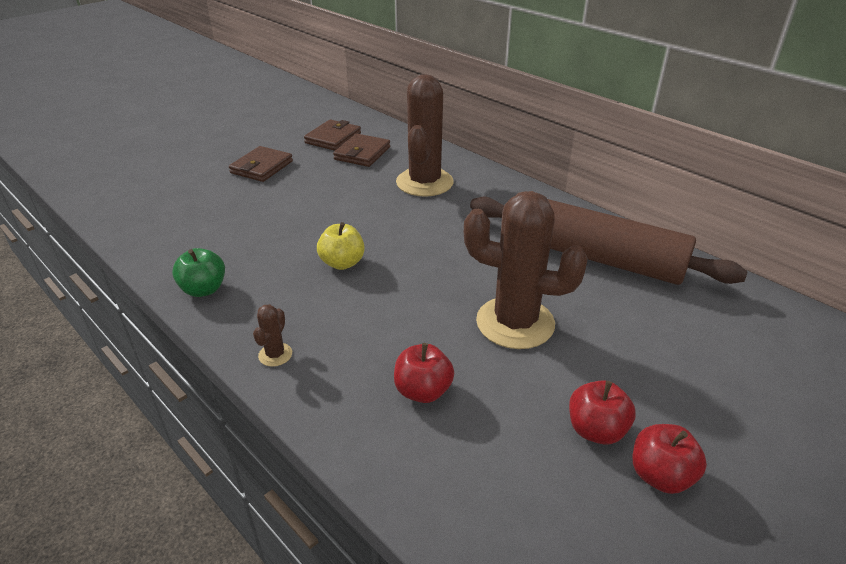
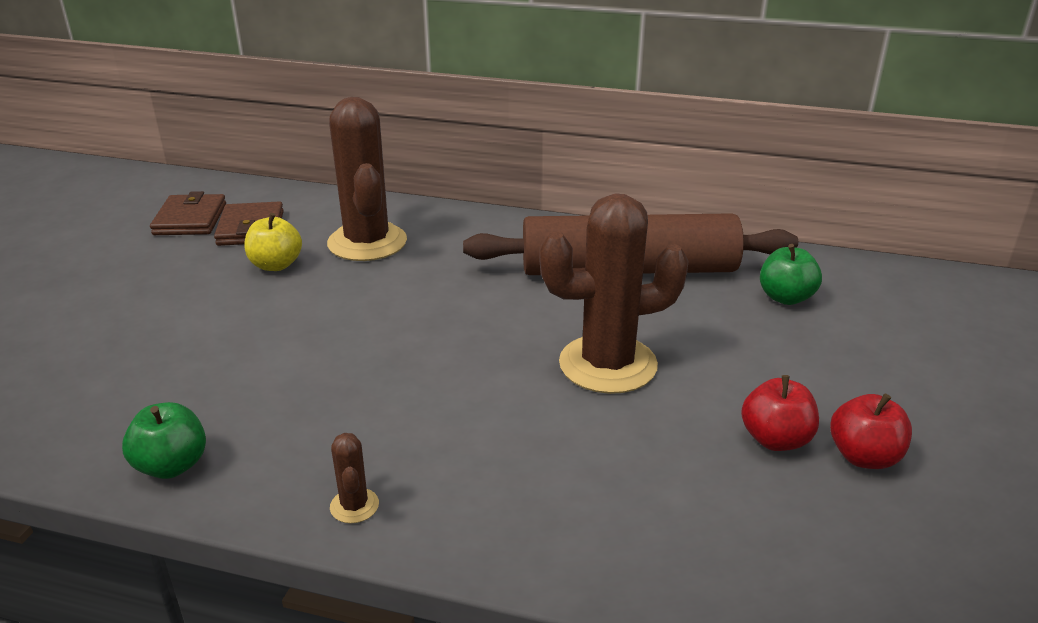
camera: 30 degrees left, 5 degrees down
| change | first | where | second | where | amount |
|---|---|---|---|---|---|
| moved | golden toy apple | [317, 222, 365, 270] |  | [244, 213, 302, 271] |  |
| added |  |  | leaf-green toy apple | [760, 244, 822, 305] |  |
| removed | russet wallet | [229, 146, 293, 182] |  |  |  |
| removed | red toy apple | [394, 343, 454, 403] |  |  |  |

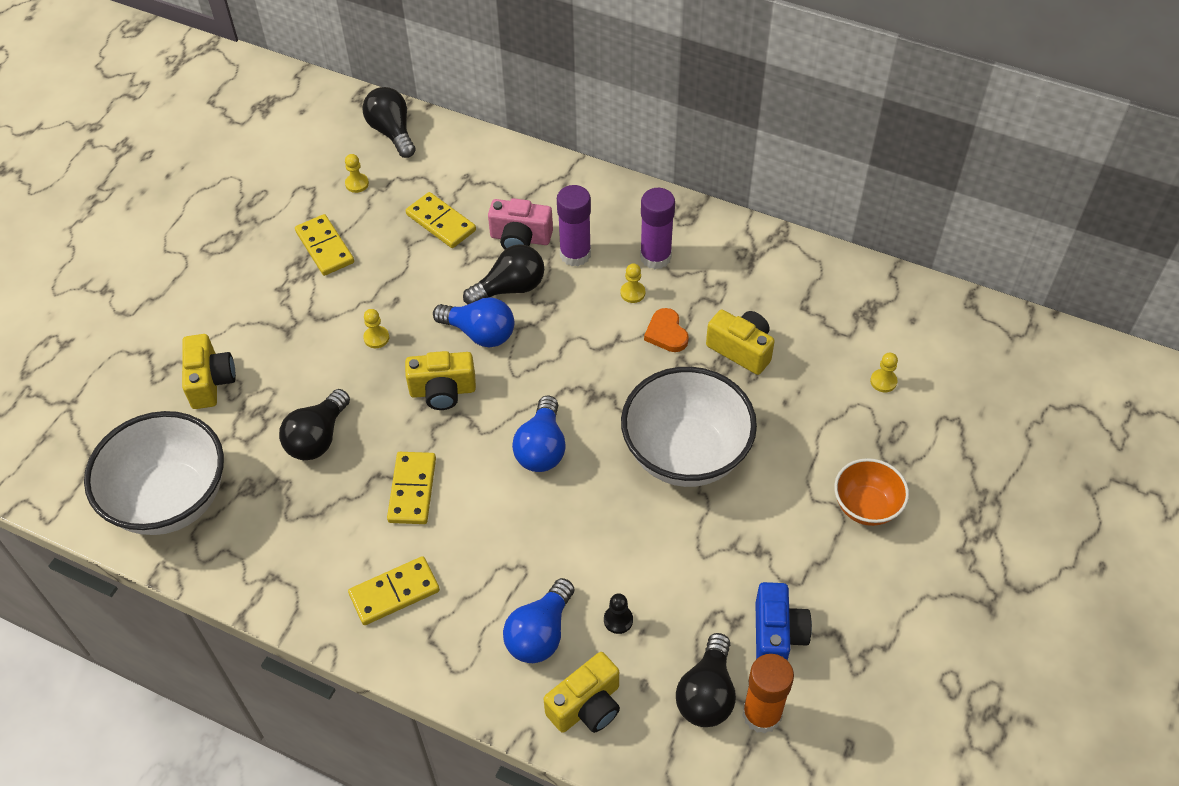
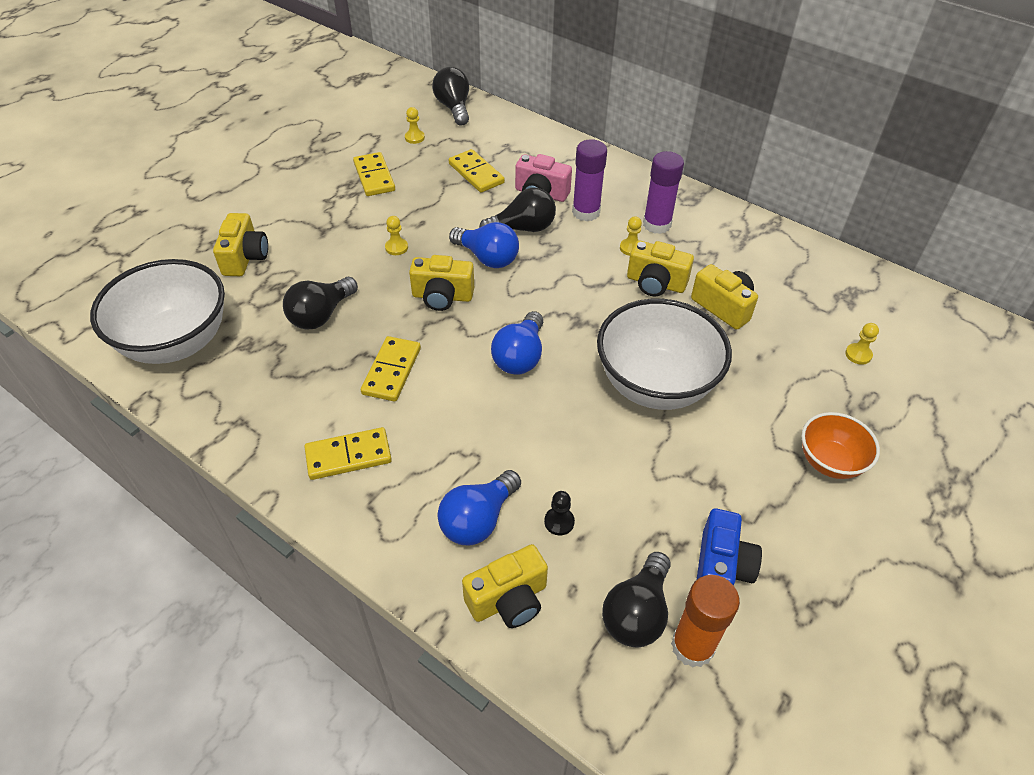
camera: 10 degrees right, 5 degrees down
| change | first | where | second | where | amount |
|---|---|---|---|---|---|
| replaced | orange heart | [644, 308, 689, 352] | golden compact camera | [627, 240, 694, 296] |  |

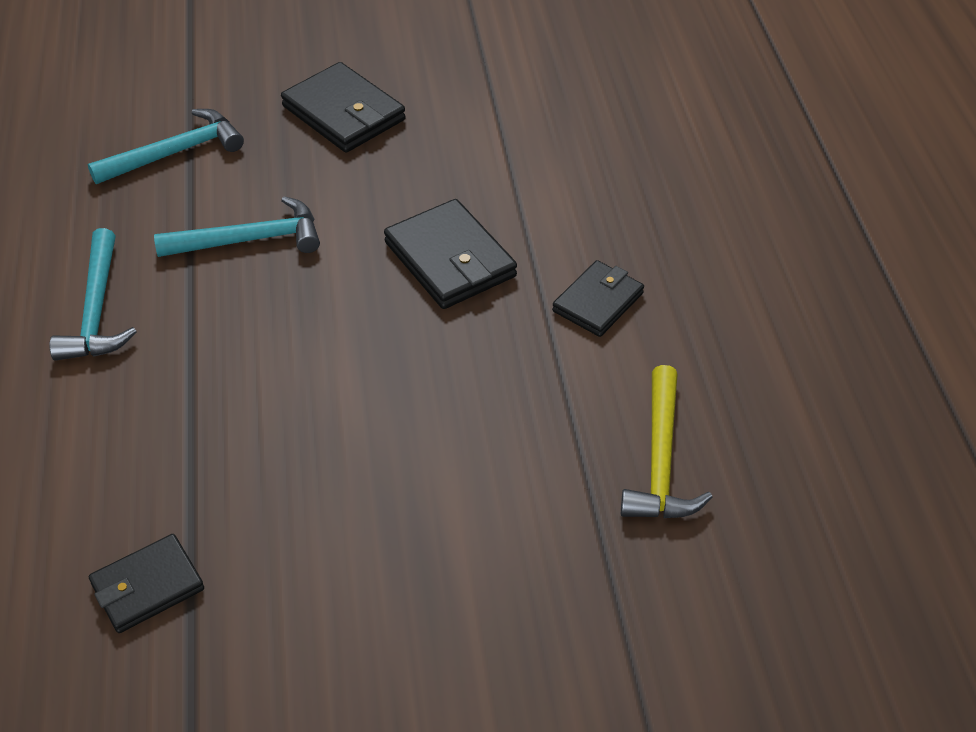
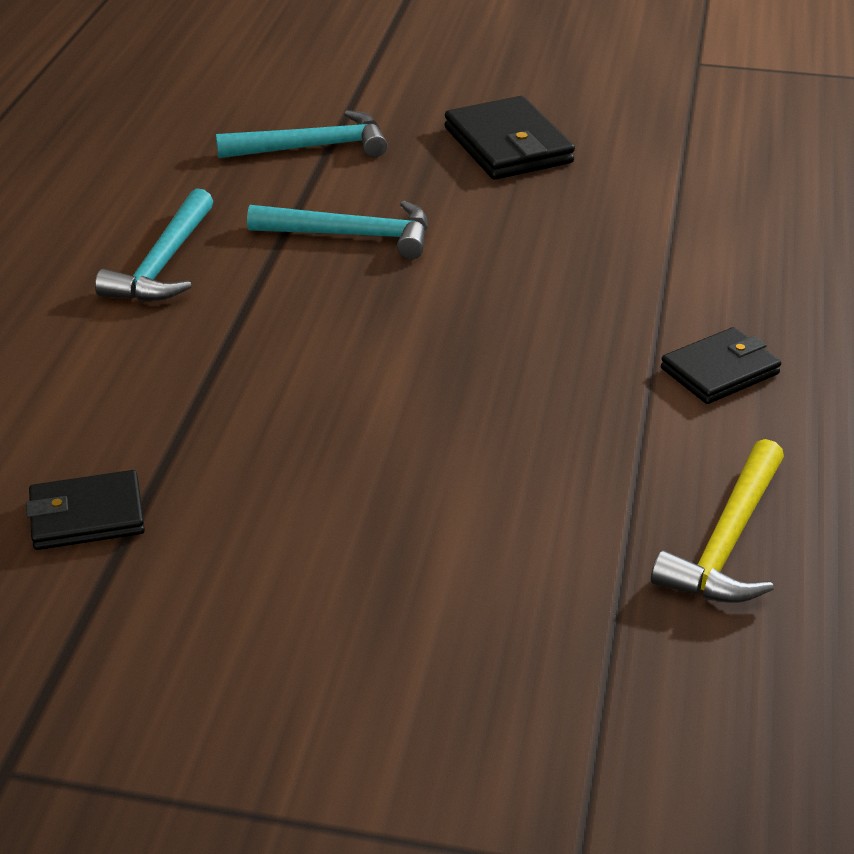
camera: 20 degrees right, 10 degrees down
| change | first | where | second | where | amount |
|---|---|---|---|---|---|
| removed | jet-black wallet | [384, 199, 517, 309] |  |  |  |

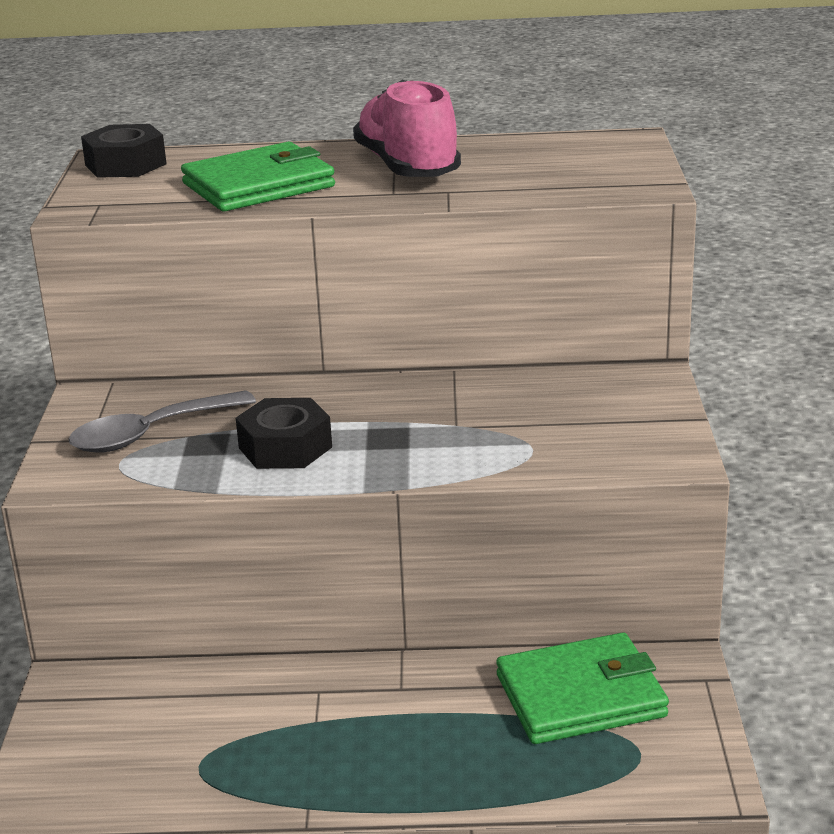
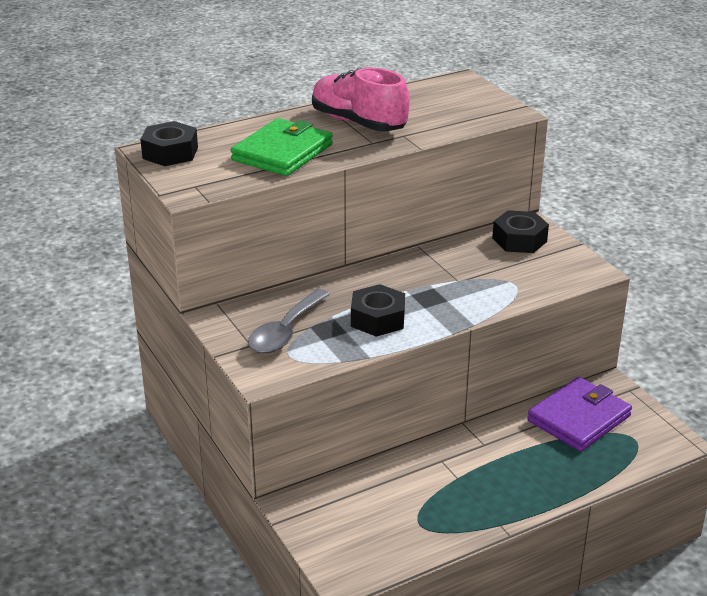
camera: 30 degrees left, 5 degrees up
| change | first | where | second | where | amount |
|---|---|---|---|---|---|
| added |  |  | jet-black hexagon nut | [492, 210, 549, 253] |  |
| recoloured | leaf-green wallet | [496, 632, 669, 744] | violet wallet | [527, 377, 632, 452] |  |

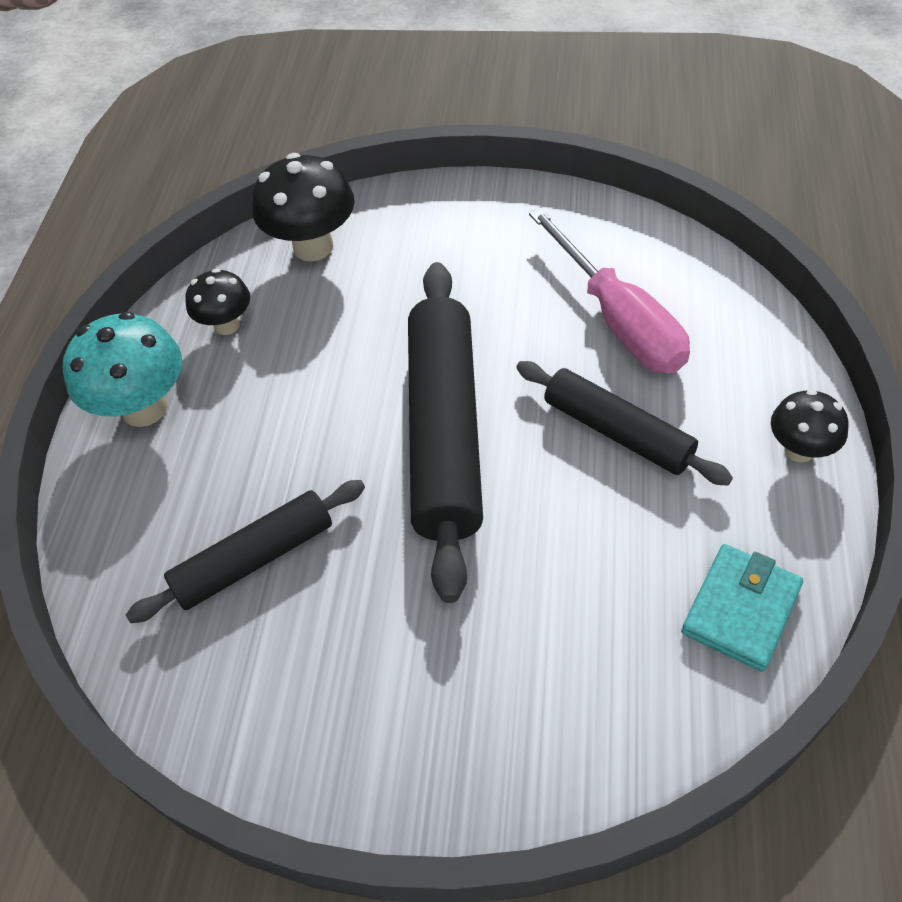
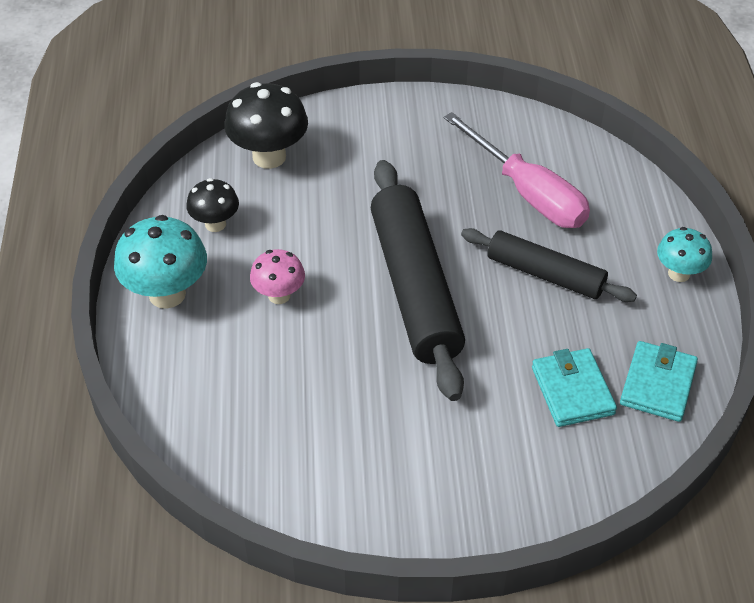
camera: 15 degrees left, 5 degrees down
| change | first | where | second | where | amount |
|---|---|---|---|---|---|
| added |  |  | rosy fungus | [250, 249, 305, 304] |  |
| added |  |  | turquoise wallet | [532, 348, 617, 427] |  |
| recoloured | jet-black fungus | [771, 389, 849, 463] | turquoise fungus | [657, 227, 712, 282] |  |
| removed | jet-black pastry roller | [126, 480, 365, 623] |  |  |  |

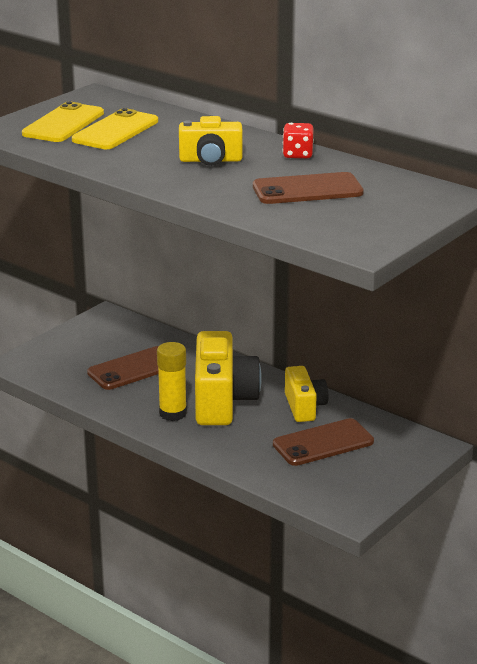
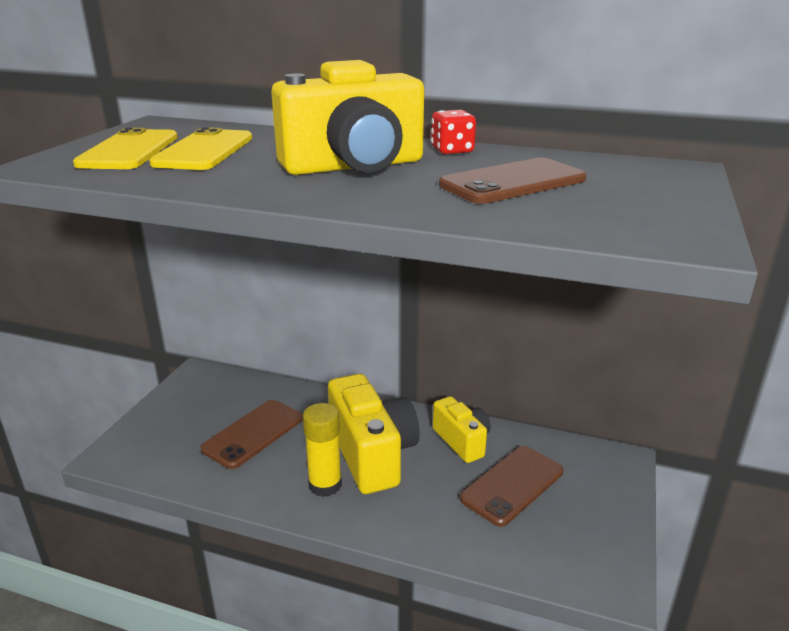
camera: 20 degrees left, 0 degrees up
| change | first | where | second | where | amount |
|---|---|---|---|---|---|
| resized | golden compact camera | [179, 116, 243, 166] |  | [271, 60, 424, 175] | x1.71 |

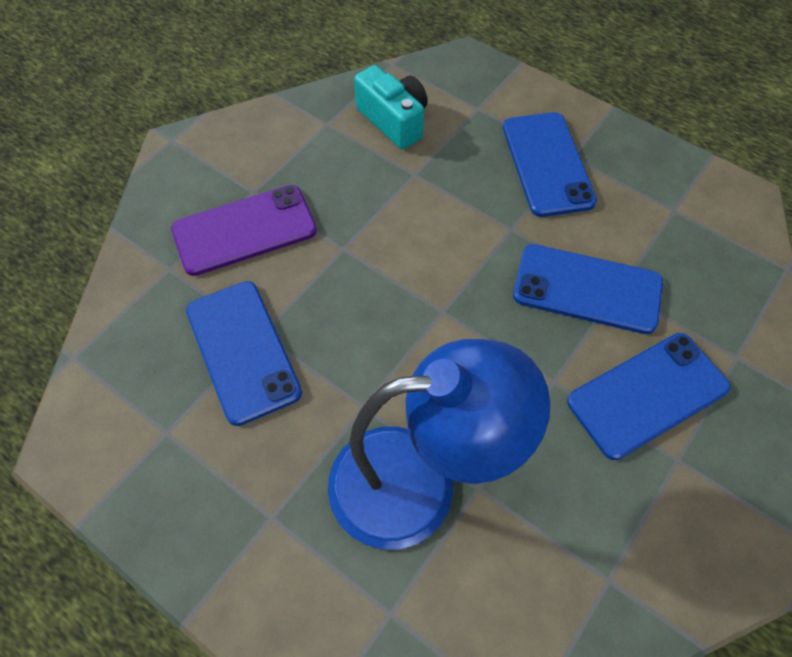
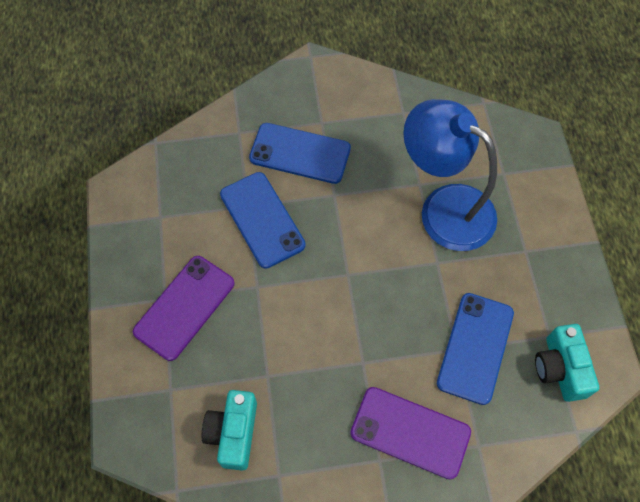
camera: 135 degrees left, 5 degrees up
| change | first | where | second | where | amount |
|---|---|---|---|---|---|
| recoloured | royal blue phone | [503, 112, 597, 217] | violet phone | [133, 256, 235, 361] |  |
| added |  |  | turquoise compact camera | [535, 324, 599, 402] |  |

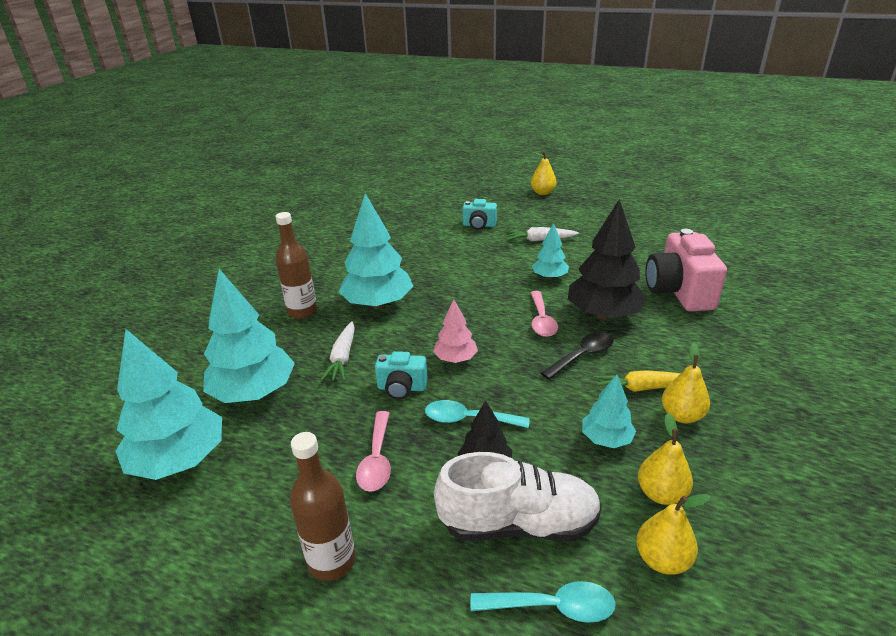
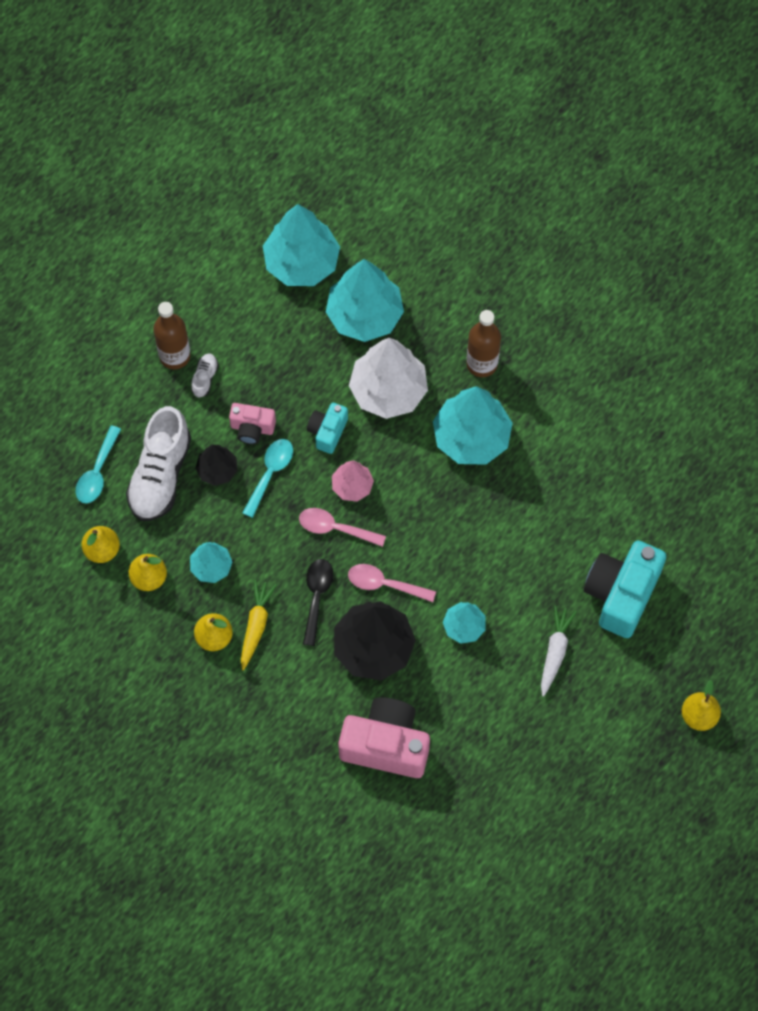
camera: 105 degrees right, 35 degrees up
| change | first | where | second | where | amount |
|---|---|---|---|---|---|
| added |  |  | pure white lace-up shoe | [191, 354, 219, 398] |  |
| added |  |  | rosy compact camera | [229, 403, 276, 444] |  |
| moved | rosy teaspoon | [356, 411, 391, 492] |  | [299, 508, 386, 547] |  |
| turned | jet-black teaspoon | [541, 332, 613, 380] |  | [303, 559, 333, 646] | 150 degrees counterclockwise |
| replaced | pure white root vegetable | [321, 321, 355, 381] | pure white toy tree | [349, 338, 428, 419] |  |
| resized | turquoise compact camera | [463, 199, 497, 230] |  | [584, 540, 666, 638] | x1.87 |

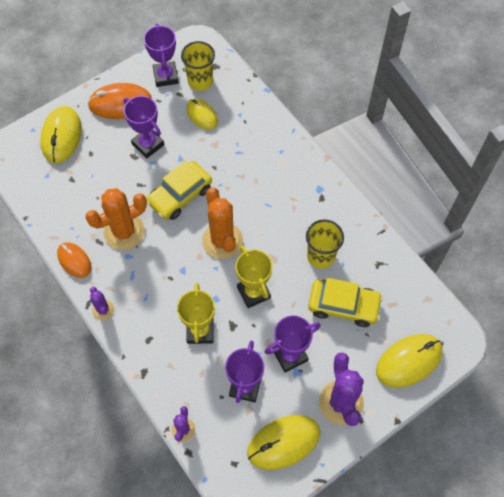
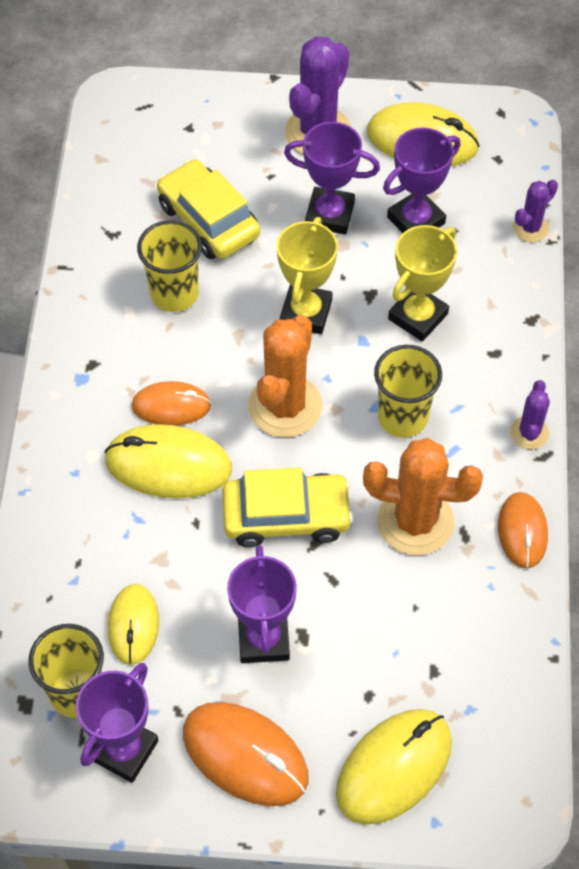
camera: 140 degrees left, 5 degrees down
| change | first | where | second | where | amount |
|---|---|---|---|---|---|
| moved | golden mouse | [376, 334, 442, 388] |  | [104, 424, 232, 498] |  |
| added |  |  | orange mouse | [132, 381, 211, 426] |  |
| added |  |  | golden cup | [374, 345, 442, 437] |  |

